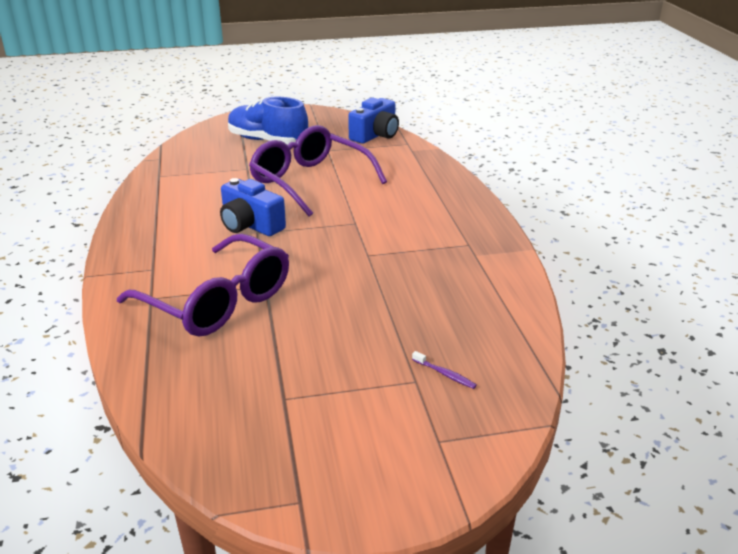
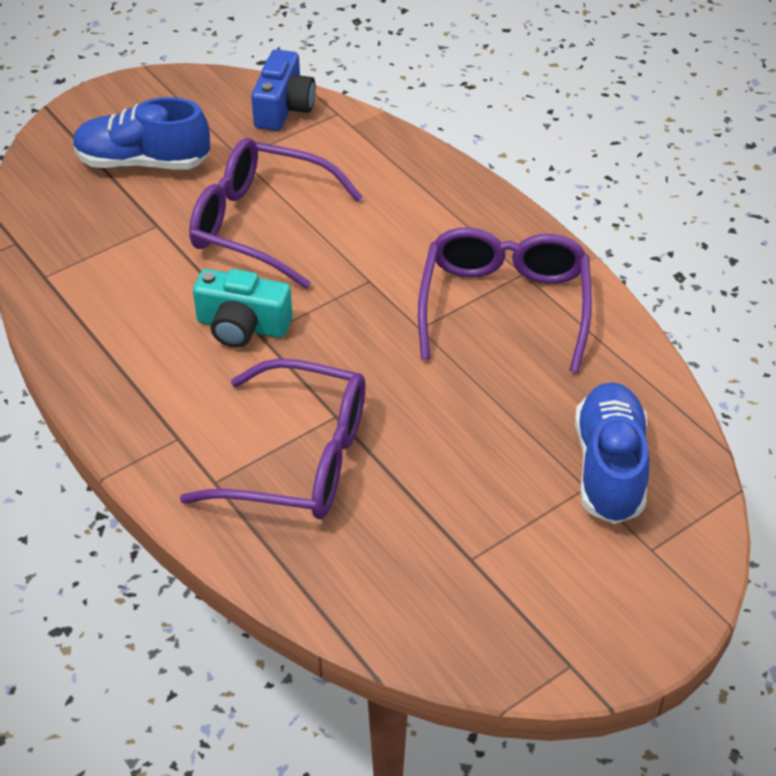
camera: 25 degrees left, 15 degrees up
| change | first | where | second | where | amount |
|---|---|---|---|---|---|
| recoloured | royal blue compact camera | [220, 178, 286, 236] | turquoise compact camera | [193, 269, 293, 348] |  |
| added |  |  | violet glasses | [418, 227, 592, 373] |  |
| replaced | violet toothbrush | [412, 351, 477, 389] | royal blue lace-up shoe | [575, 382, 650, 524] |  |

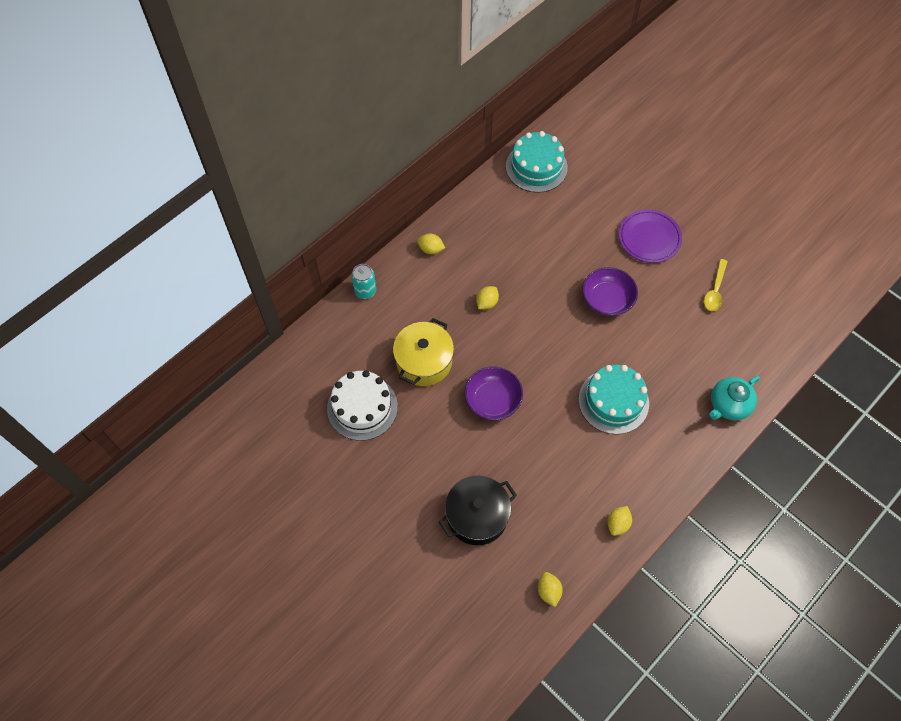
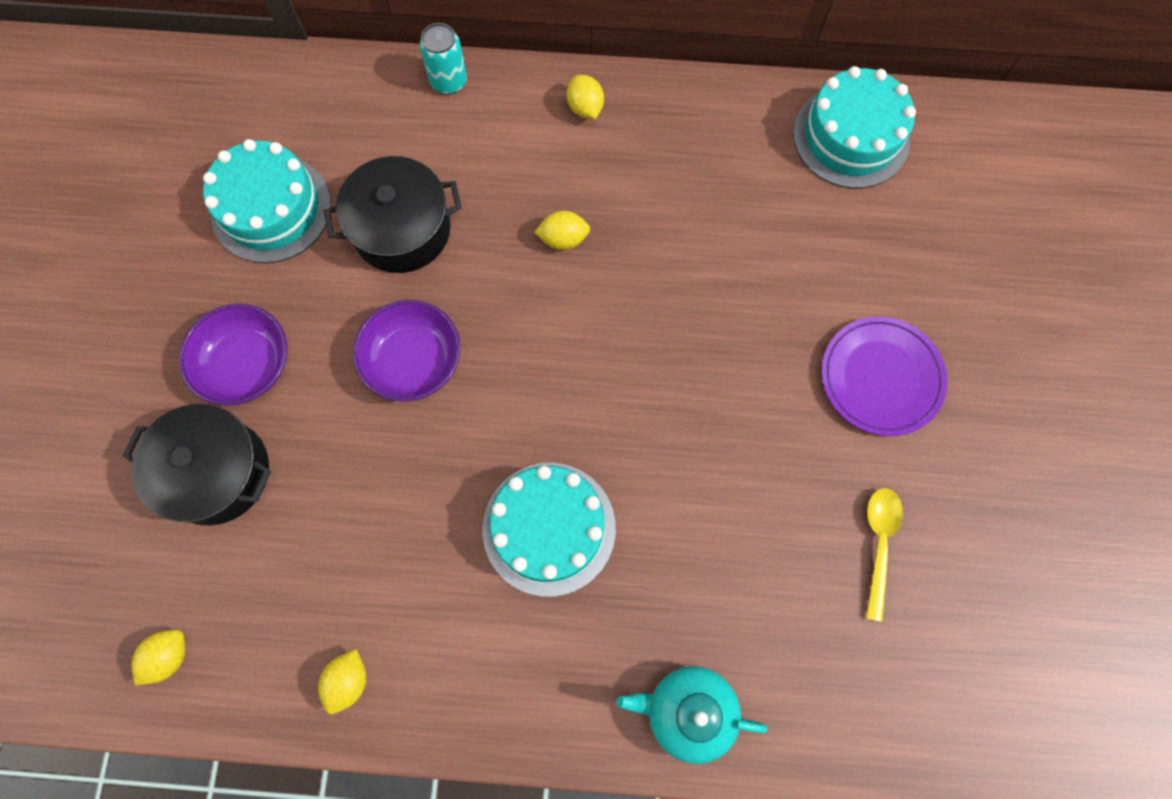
camera: 50 degrees right, 10 degrees up
| change | first | where | second | where | amount |
|---|---|---|---|---|---|
| moved | violet serving bowl | [582, 267, 638, 316] |  | [179, 304, 287, 406] |  |
| recoloured | pure white layer cake | [327, 370, 398, 441] | turquoise layer cake | [203, 139, 331, 263] |  |
| turned | golden toy lemon | [607, 506, 632, 536] |  | [318, 649, 366, 714] | 60 degrees counterclockwise |
| recoloured | golden cooking pot | [393, 318, 454, 386] | jet-black cooking pot | [324, 156, 462, 273] |  |
| turned | golden teaspoon | [704, 259, 728, 311] |  | [866, 488, 903, 622] | 120 degrees clockwise |

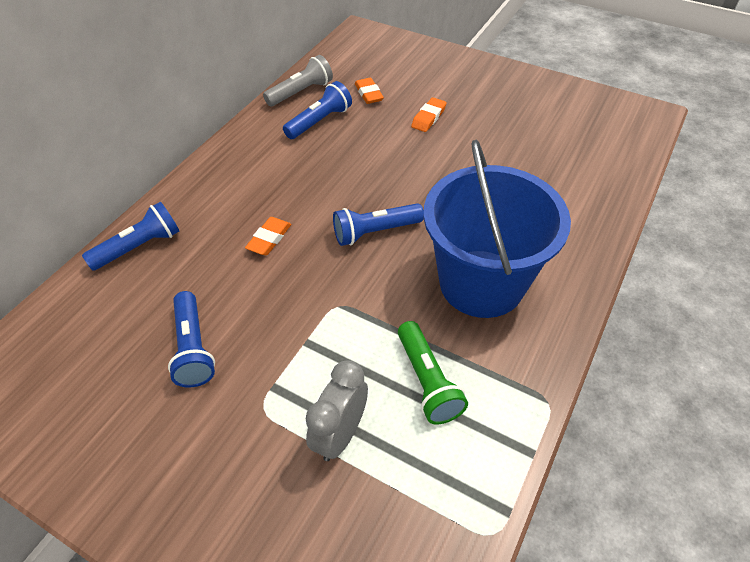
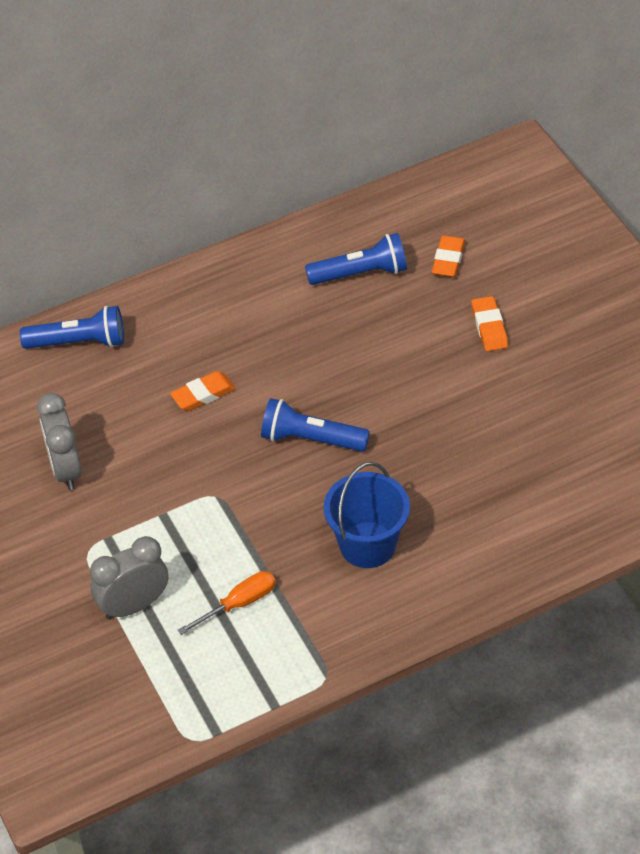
camera: 35 degrees right, 0 degrees up
| change | first | where | second | where | amount |
|---|---|---|---|---|---|
| replaced | royal blue flashlight | [168, 291, 215, 388] | gray alarm clock | [37, 393, 82, 490] |  |
| replaced | leaf-green flashlight | [398, 321, 468, 424] | orange flat screwdriver | [178, 571, 276, 635] |  |
| resized | royal blue pail | [424, 140, 571, 318] |  | [324, 462, 410, 568] | x0.58 |
| turned | orange pencil eraser | [411, 97, 447, 132] |  | [471, 296, 508, 351] | 75 degrees counterclockwise |
| removed | gray flashlight | [263, 55, 333, 106] |  |  |  |

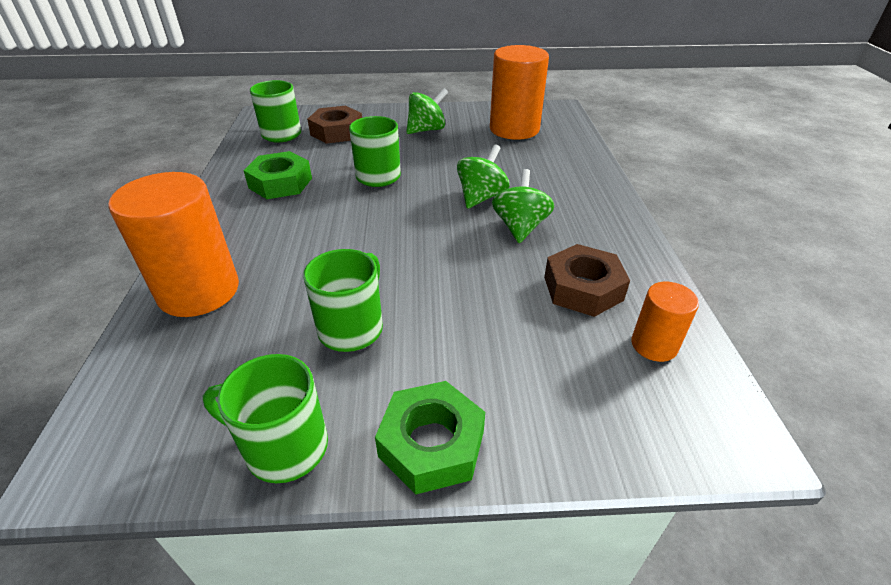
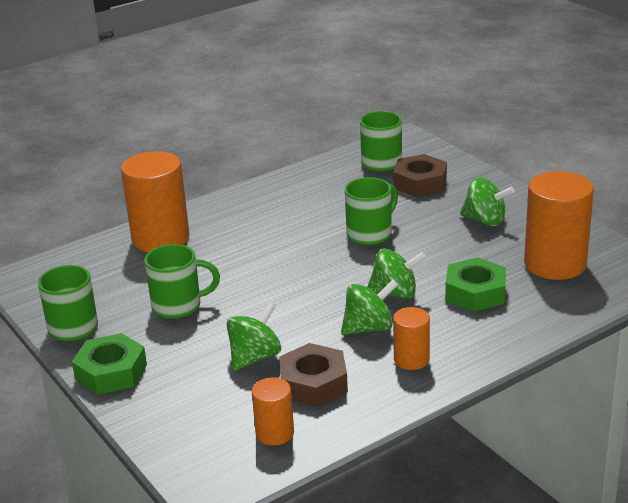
camera: 60 degrees right, 10 degrees down
| change | first | where | second | where | amount |
|---|---|---|---|---|---|
| added |  |  | leaf-green whirligig | [226, 302, 281, 371] |  |
| added |  |  | orange cylinder shape | [393, 307, 430, 370] |  |
| moved | leaf-green hexagon nut | [243, 151, 312, 199] |  | [445, 257, 506, 312] |  |

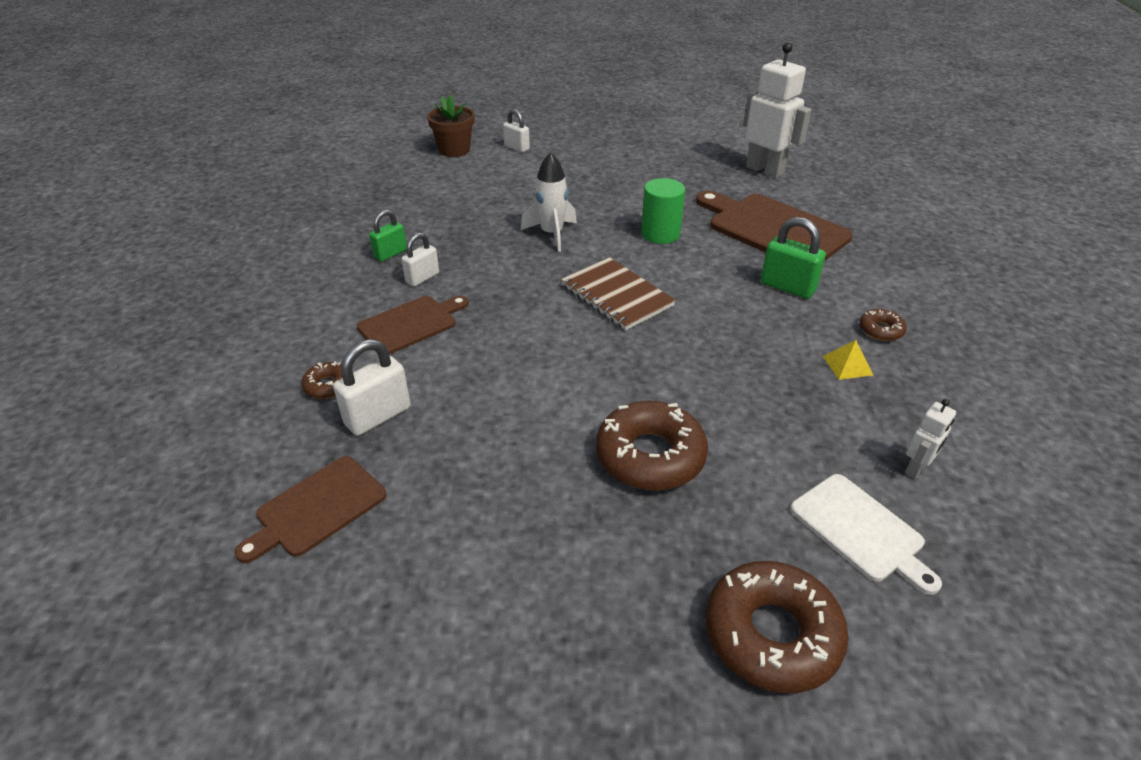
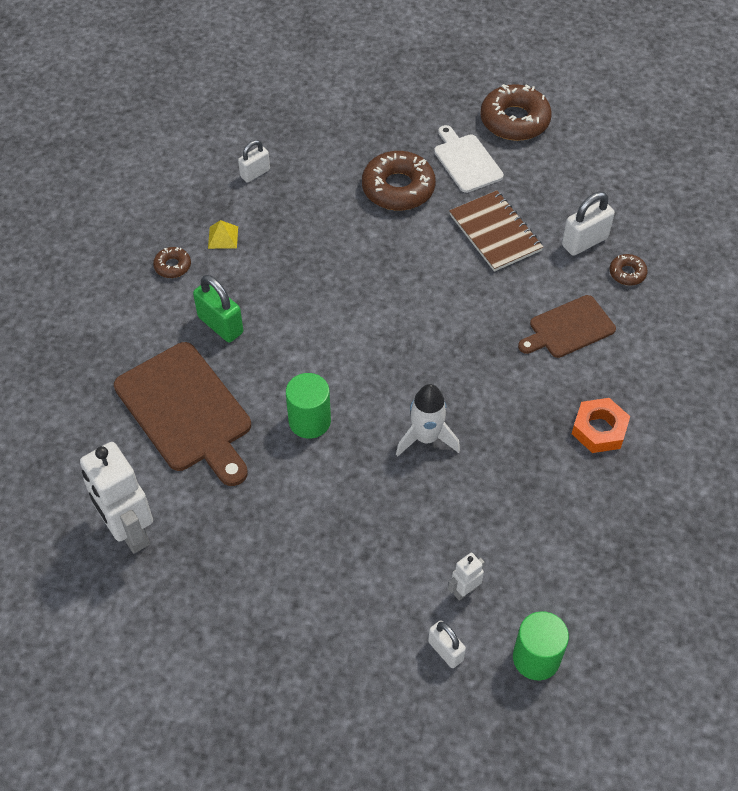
camera: 170 degrees left, 15 degrees up
| change | first | where | second | where | amount |
|---|---|---|---|---|---|
| moved | pure white padlock | [401, 233, 439, 287] |  | [238, 140, 270, 183] |  |
| moved | pure white bread board | [790, 474, 942, 595] |  | [434, 125, 504, 193] |  |
| moved | pure white toy robot | [905, 399, 956, 478] |  | [448, 553, 485, 601] |  |
| moved | russet exercise book | [561, 257, 676, 330] |  | [449, 190, 543, 272] |  |
| moved | russet doughnut | [705, 561, 849, 693] |  | [480, 84, 552, 141] |  |
| replaced | russet flower pot | [427, 94, 475, 157] | leaf-green cylinder shape | [513, 611, 569, 680] |  |
| replaced | leaf-green padlock | [369, 210, 407, 262] | orange hexagon nut | [572, 398, 630, 453] |  |
| removed | russet bread board | [234, 456, 386, 563] |  |  |  |

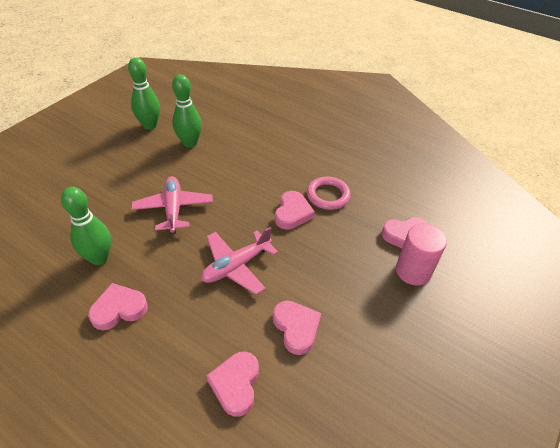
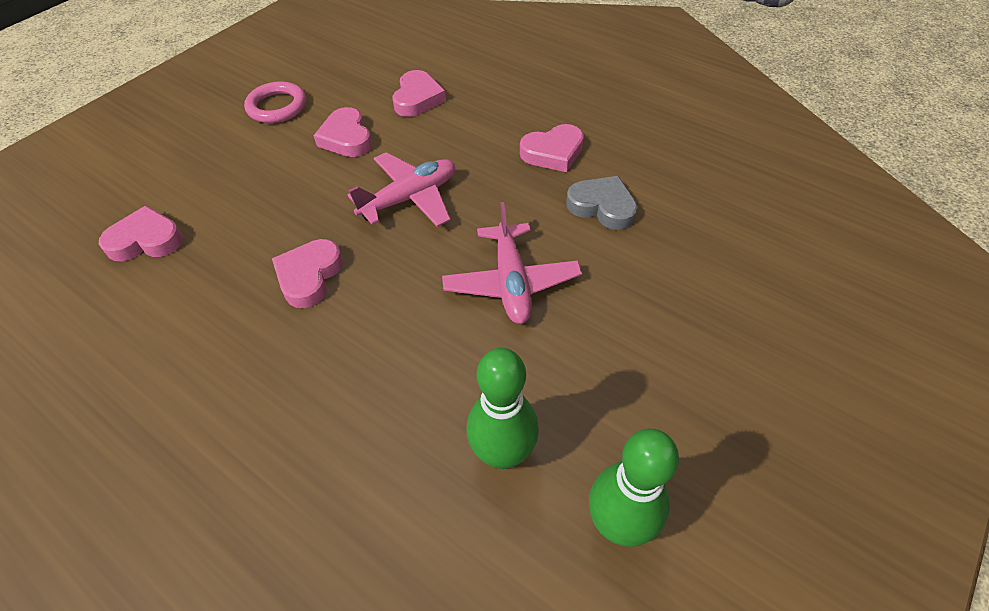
camera: 175 degrees left, 5 degrees up
| change | first | where | second | where | amount |
|---|---|---|---|---|---|
| moved | rosy hoop | [307, 177, 351, 210] |  | [244, 81, 306, 123] |  |
| replaced | leaf-green skittle | [61, 187, 111, 265] | gray heart | [566, 176, 638, 230] |  |
| removed | rosy cylinder shape | [396, 223, 447, 285] |  |  |  |

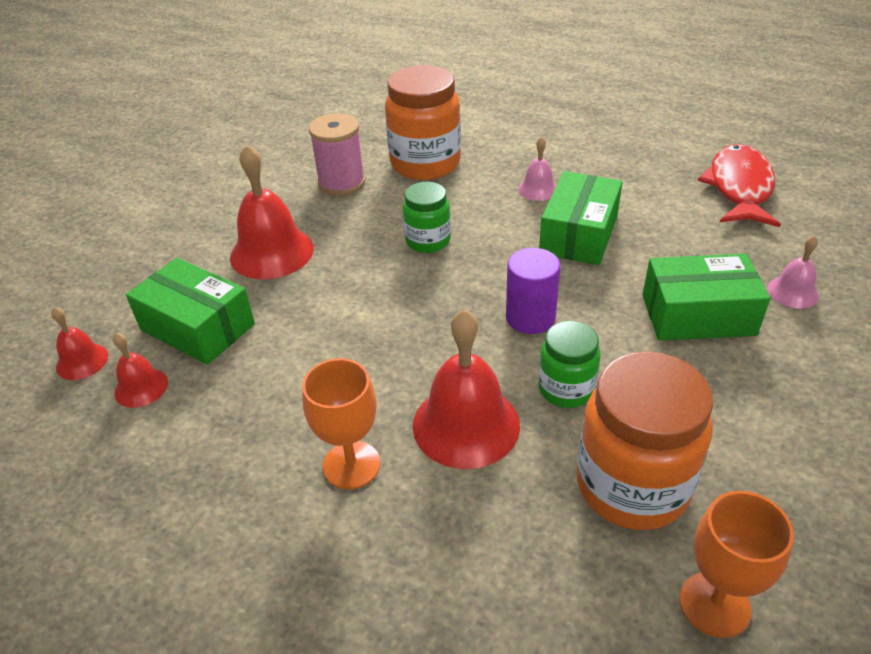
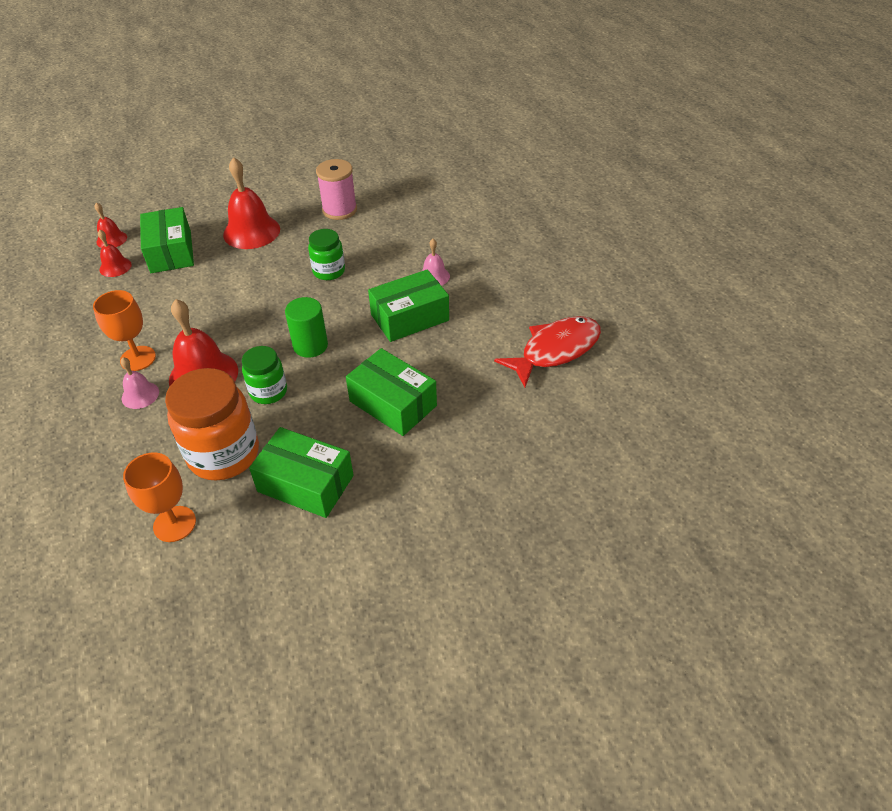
camera: 40 degrees right, 5 degrees up
| change | first | where | second | where | amount |
|---|---|---|---|---|---|
| moved | rosy hand bell | [768, 236, 819, 309] |  | [120, 357, 159, 409] |  |
| added |  |  | leaf-green parcel | [249, 427, 354, 518] |  |
| recoloured | violet cylinder shape | [506, 248, 560, 334] | leaf-green cylinder shape | [285, 297, 328, 358] |  |
| removed | orange preserve jar | [385, 65, 461, 180] |  |  |  |

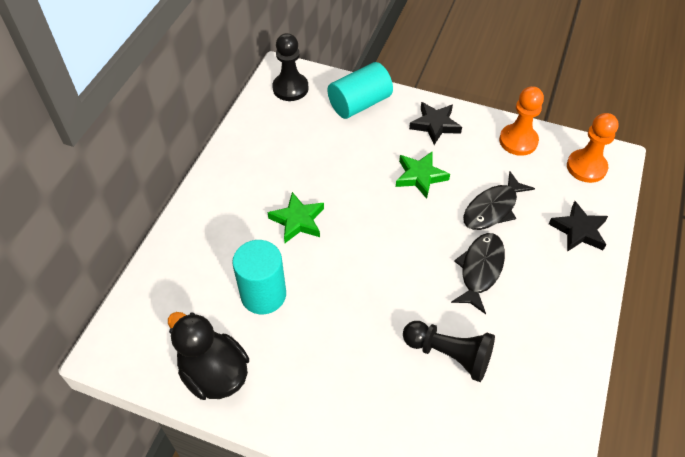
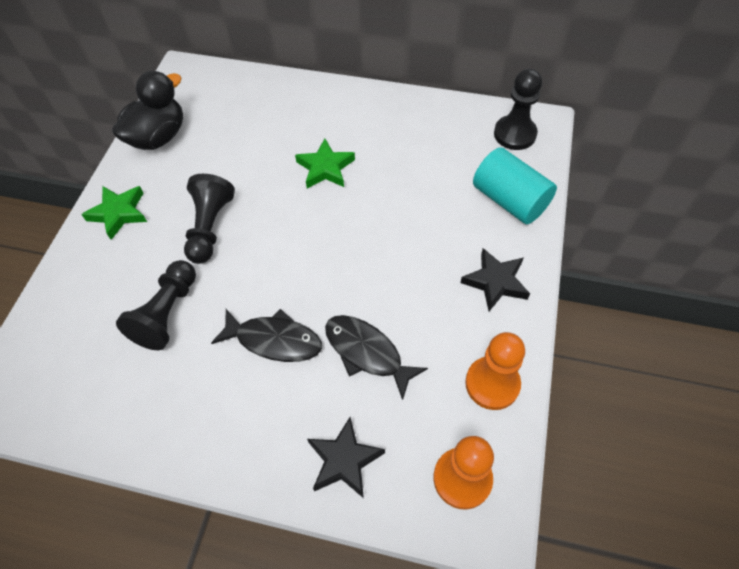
camera: 85 degrees right, 5 degrees up
| change | first | where | second | where | amount |
|---|---|---|---|---|---|
| moved | leaf-green five-pointed star | [396, 151, 450, 199] |  | [81, 186, 147, 240] |  |
| added |  |  | jet-black pawn | [184, 174, 235, 264] |  |
| removed | turquoise cylinder shape | [232, 240, 286, 314] |  |  |  |

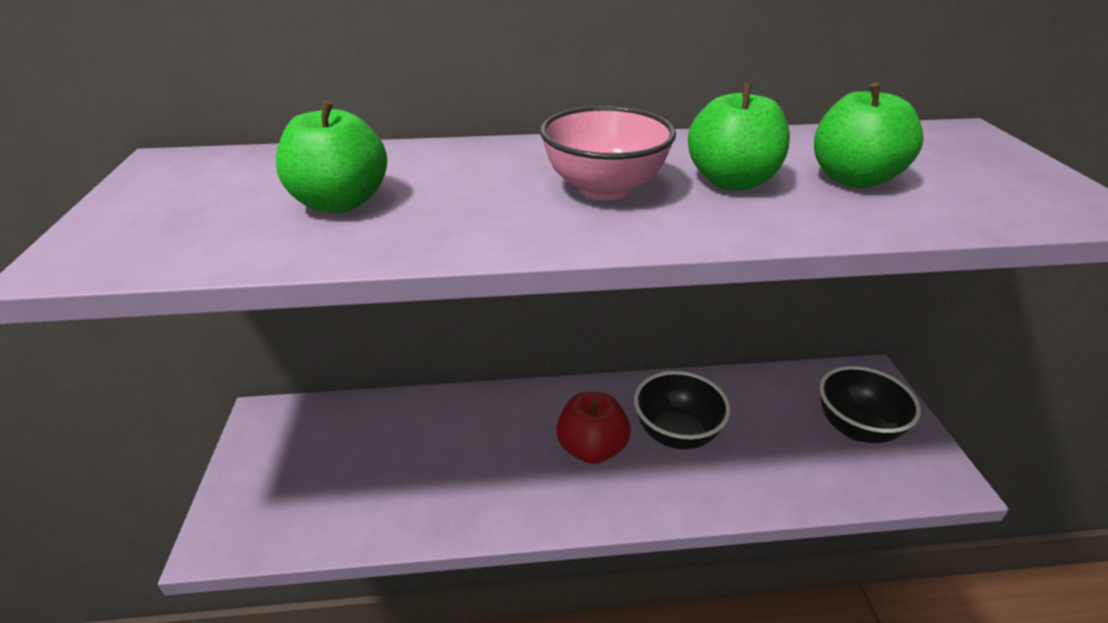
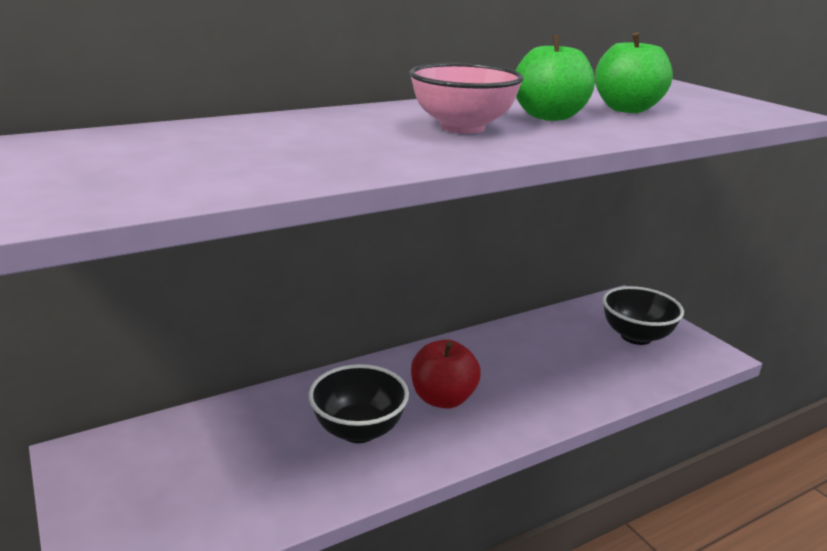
camera: 25 degrees left, 10 degrees down
| change | first | where | second | where | amount |
|---|---|---|---|---|---|
| moved | jet-black serving bowl | [634, 371, 730, 449] |  | [309, 364, 409, 443] |  |
| removed | leaf-green toy apple | [276, 100, 387, 213] |  |  |  |

